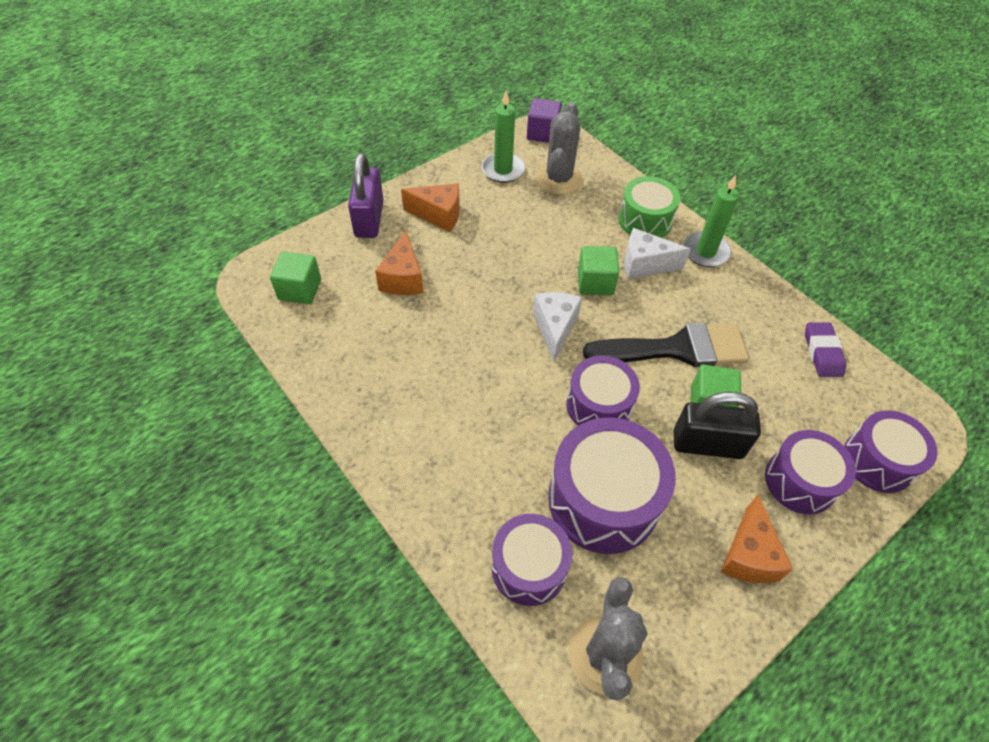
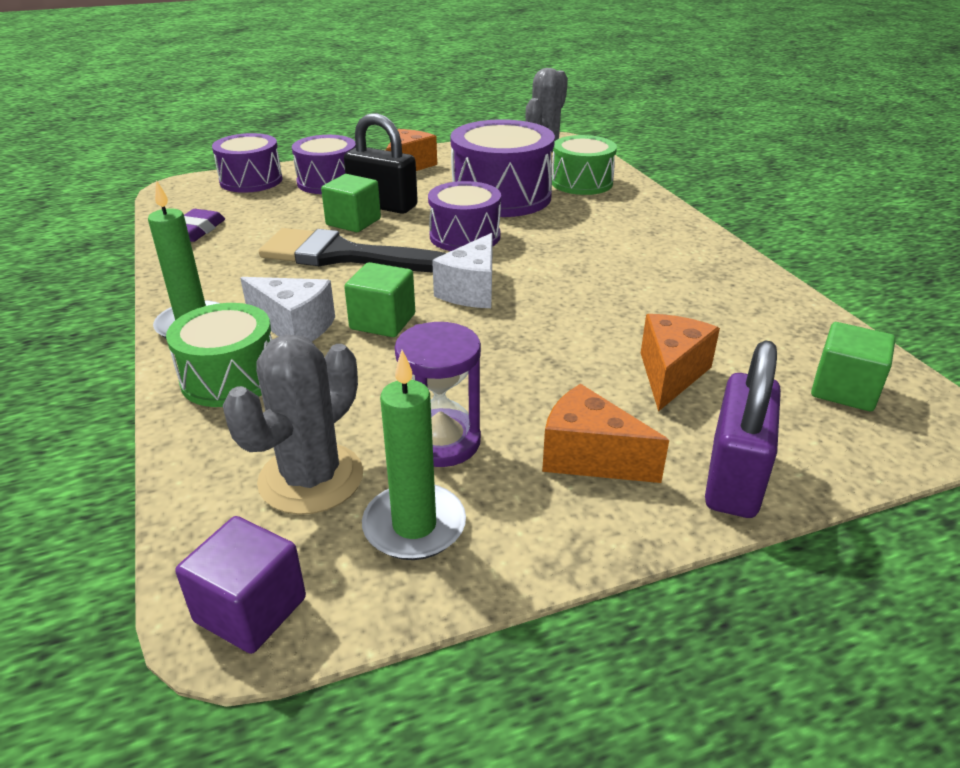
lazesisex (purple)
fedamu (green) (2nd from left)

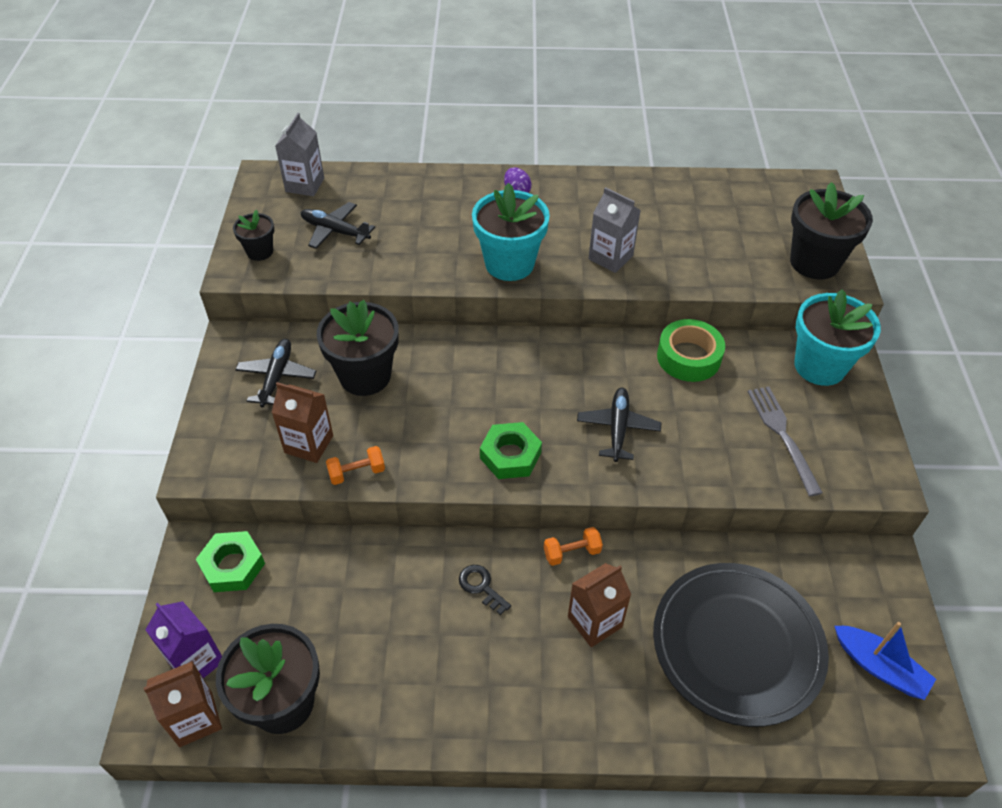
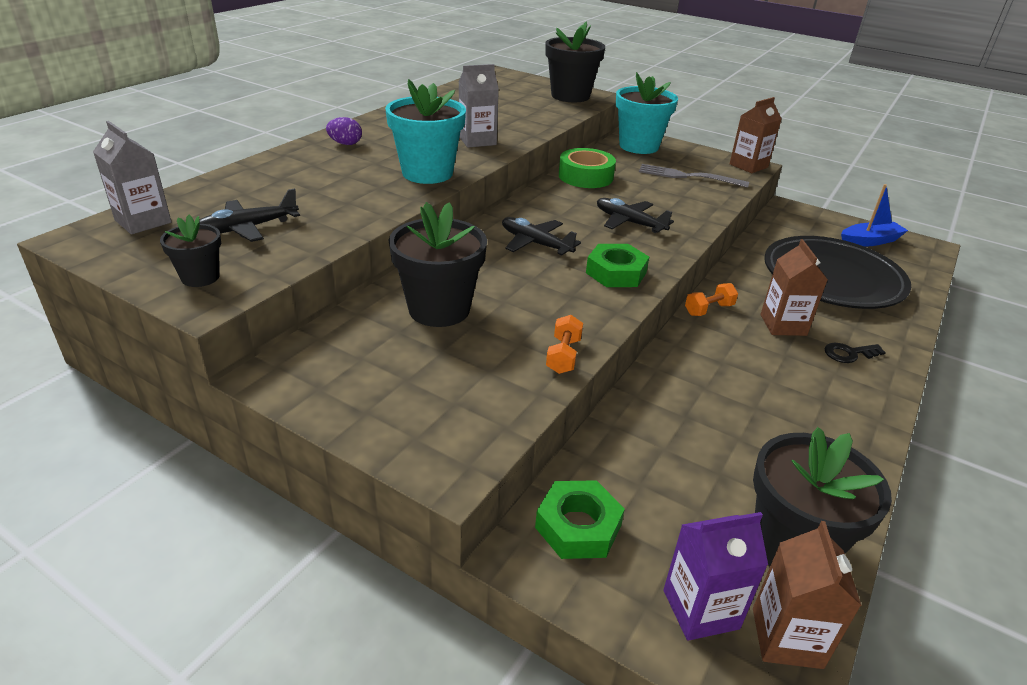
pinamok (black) (2nd from left)
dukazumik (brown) (1st from left)
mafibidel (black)
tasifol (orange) (2nd from left)

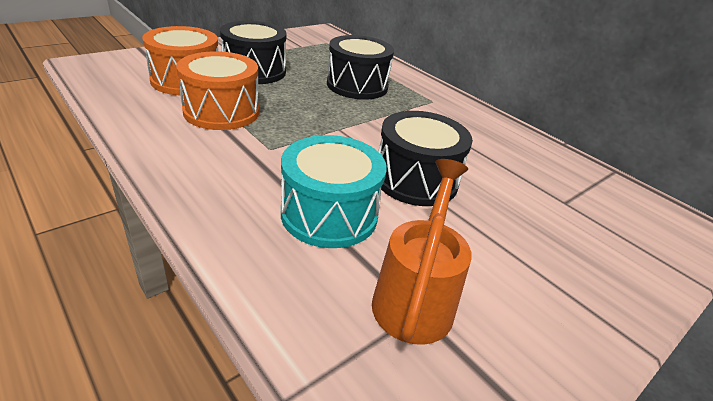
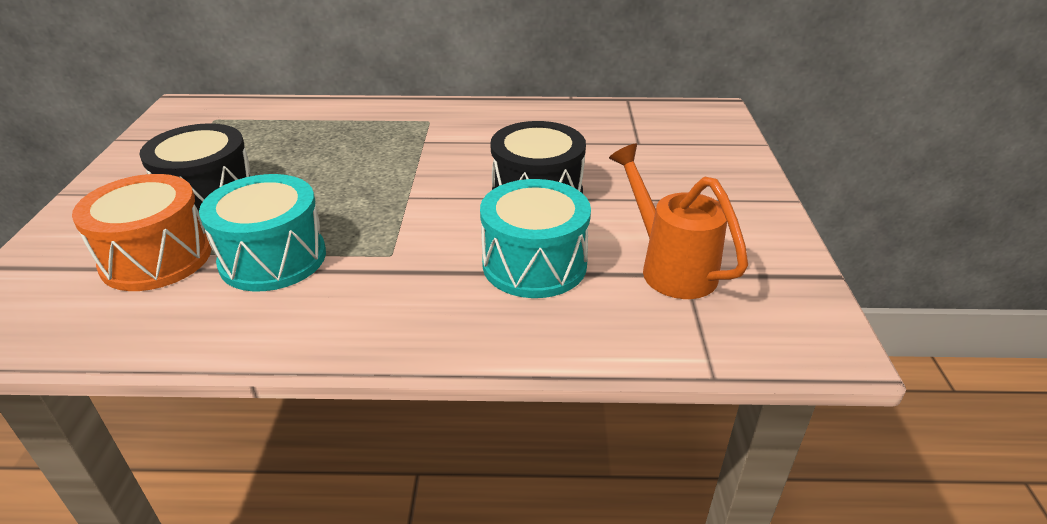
fedamu (black) (2nd from left in the first image)
fedamu (turquoise) (1st from left)

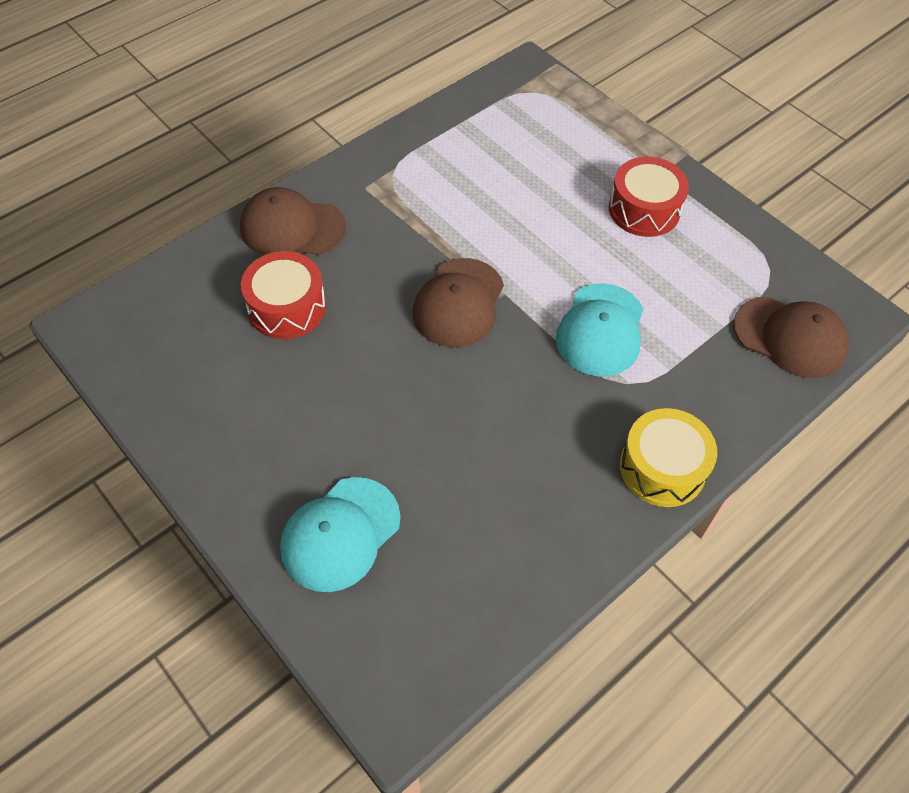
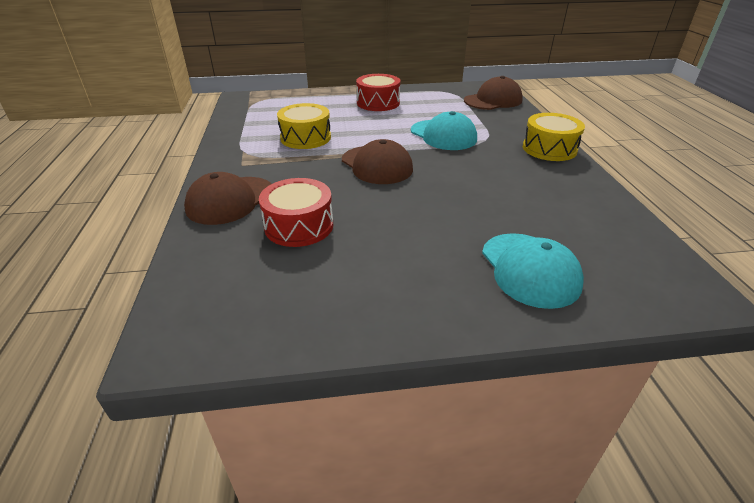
fedamu (yellow) (1st from left)

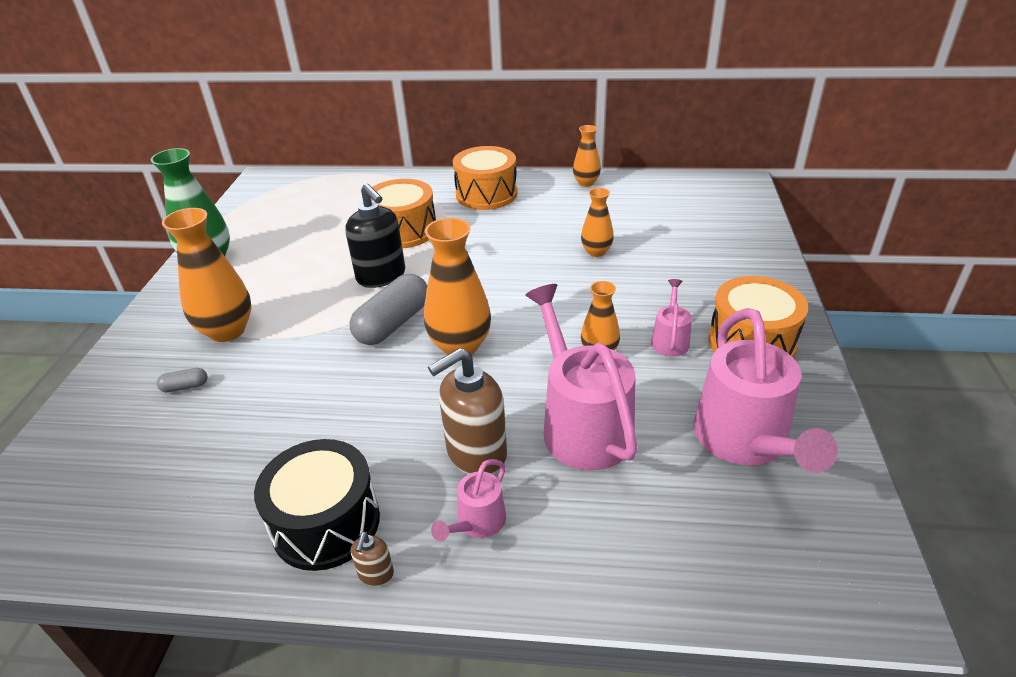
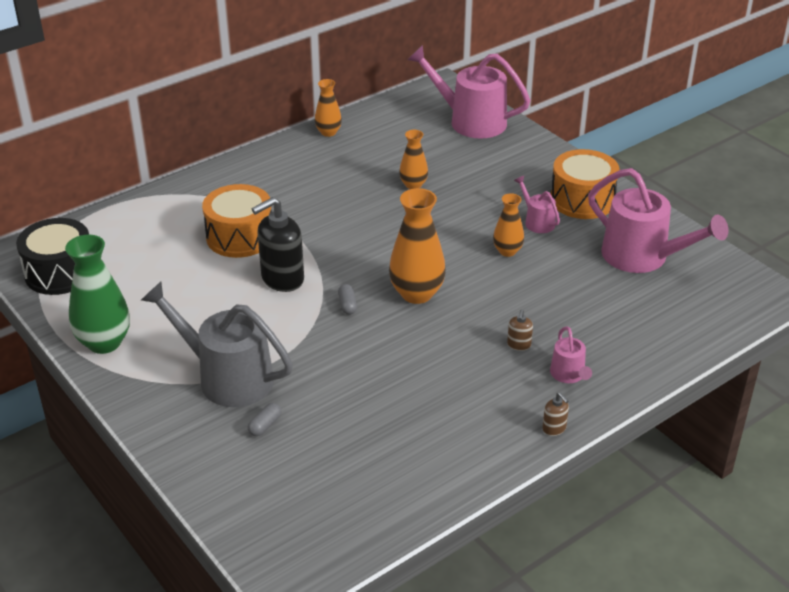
fedamu (orange) (2nd from left in the first image)
fedamu (black)
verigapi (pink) (1st from left)
verigapi (grey)
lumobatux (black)
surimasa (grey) (2nd from left)
lumobatux (brown) (1st from left)

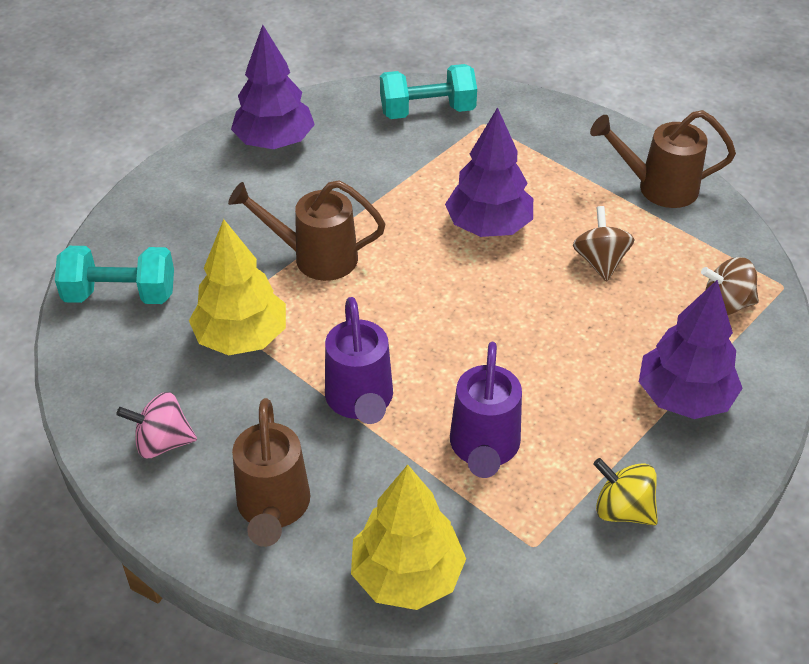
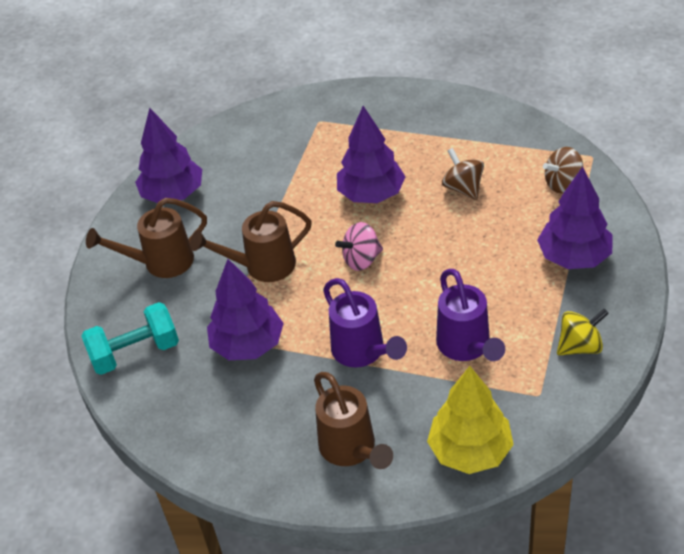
tasifol (turquoise) (2nd from left in the first image)
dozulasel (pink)
verigapi (brown) (1st from left)
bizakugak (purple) (2nd from left)
dozulasel (yellow)

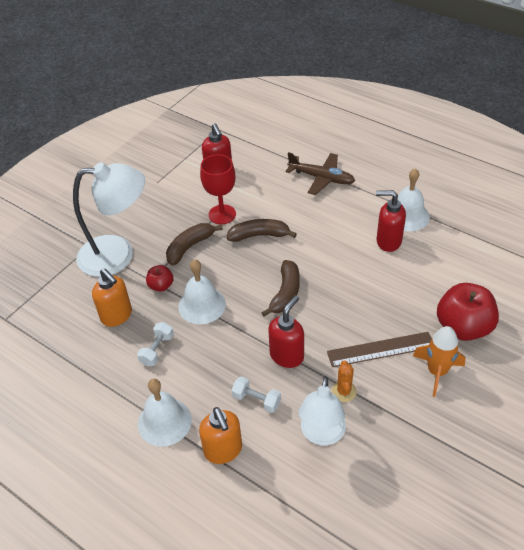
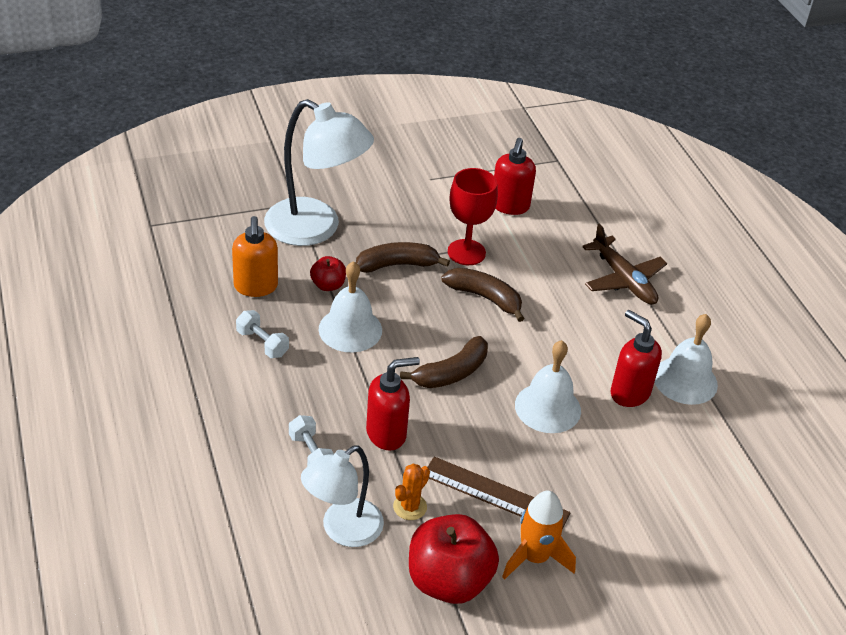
lumobatux (orange) (2nd from left in the first image)
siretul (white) (2nd from left)
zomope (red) (2nd from left)
tasifol (white) (1st from left)

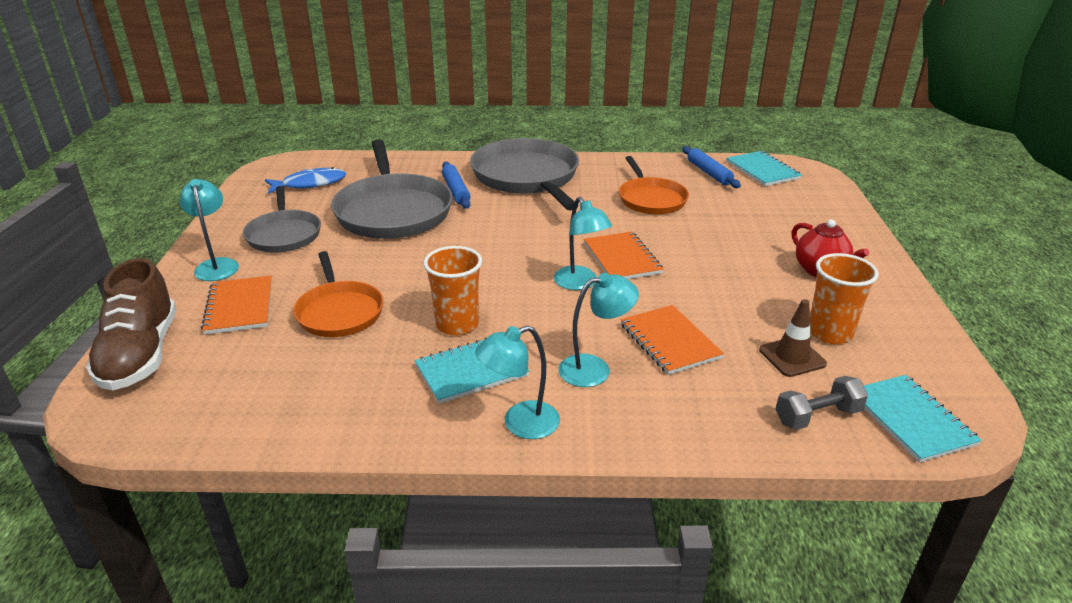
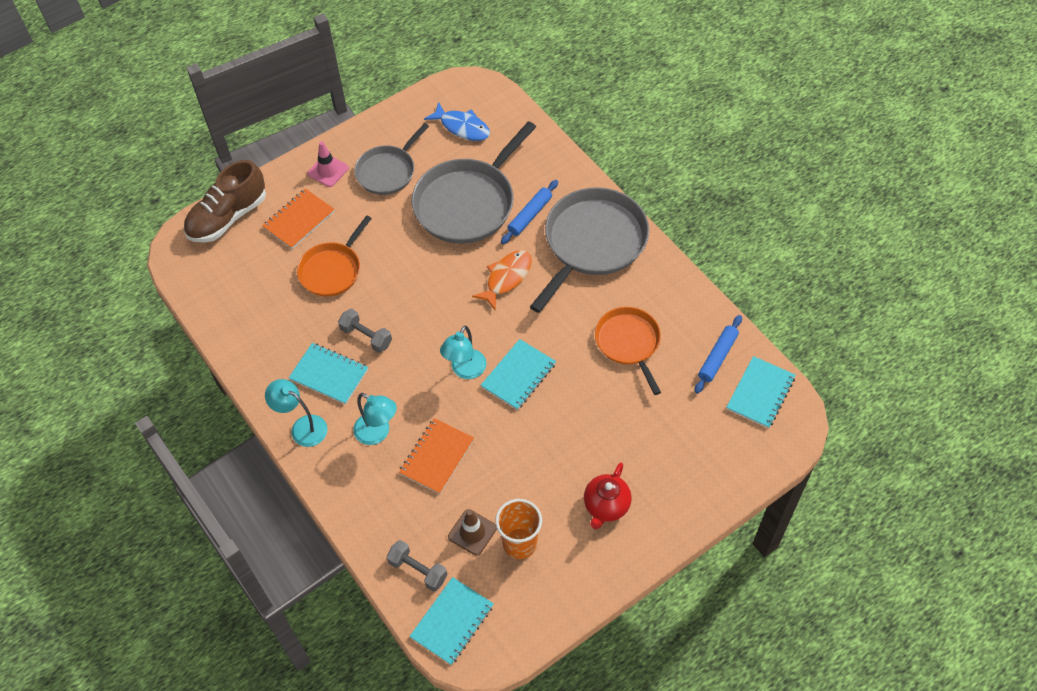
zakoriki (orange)
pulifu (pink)
tasifol (grey) (1st from left)
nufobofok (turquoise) (3rd from left)
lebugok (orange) (2nd from left)

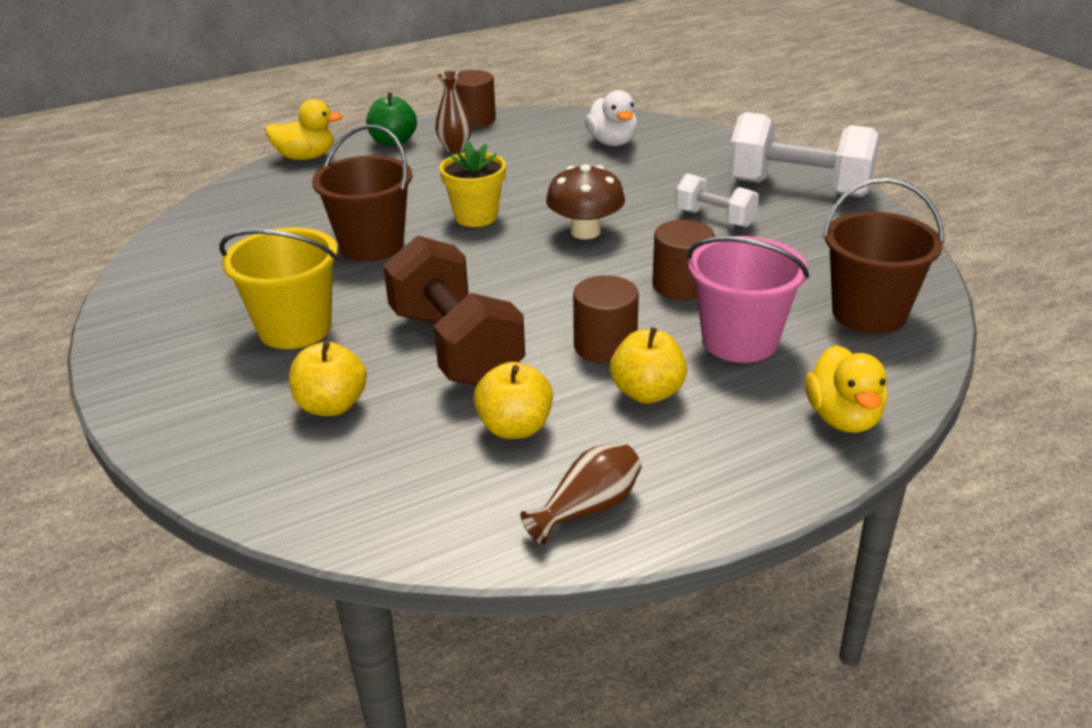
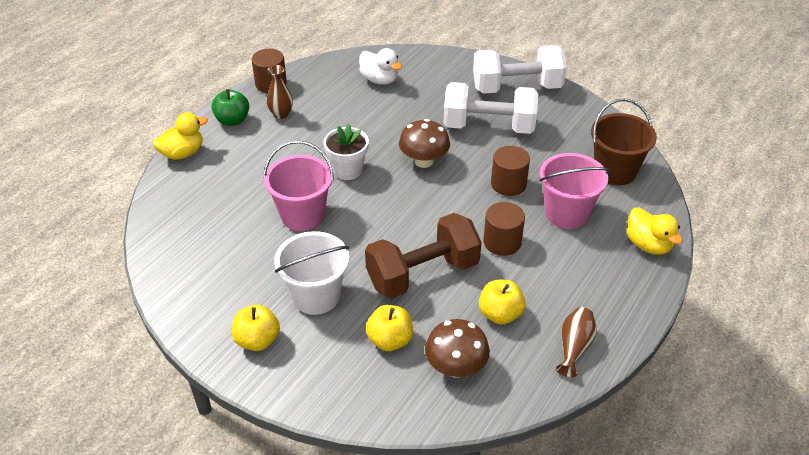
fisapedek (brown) (2nd from left)
zomope (yellow) (1st from left)
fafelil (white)
fafelil (pink) (1st from left)
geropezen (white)
tasifol (brown)
tasifol (white) (1st from left)

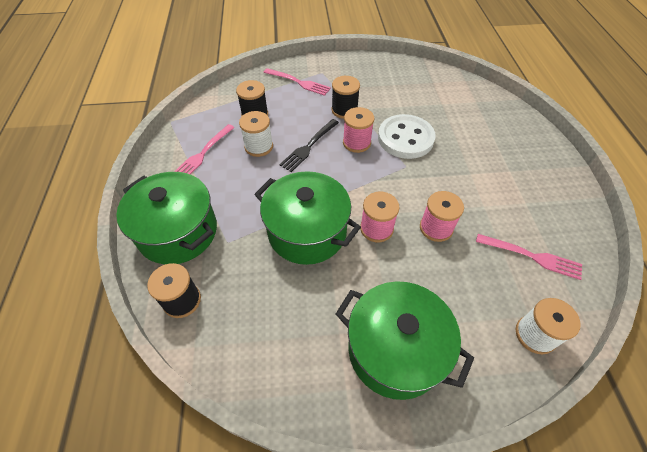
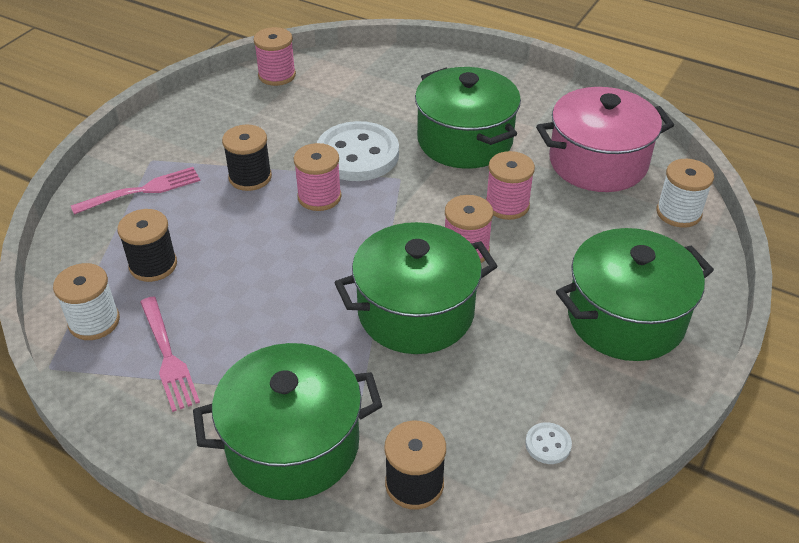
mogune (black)
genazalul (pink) (1st from left)
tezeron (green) (3rd from left)
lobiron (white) (2nd from left)
genazalul (white) (1st from left)
tezeron (pink)

